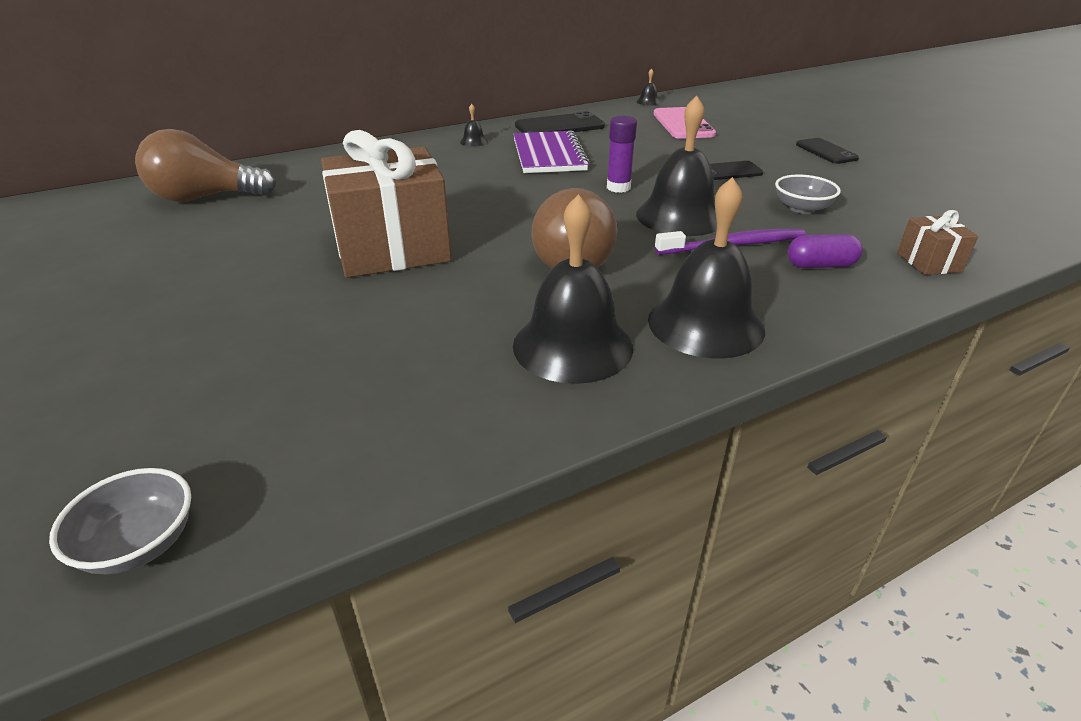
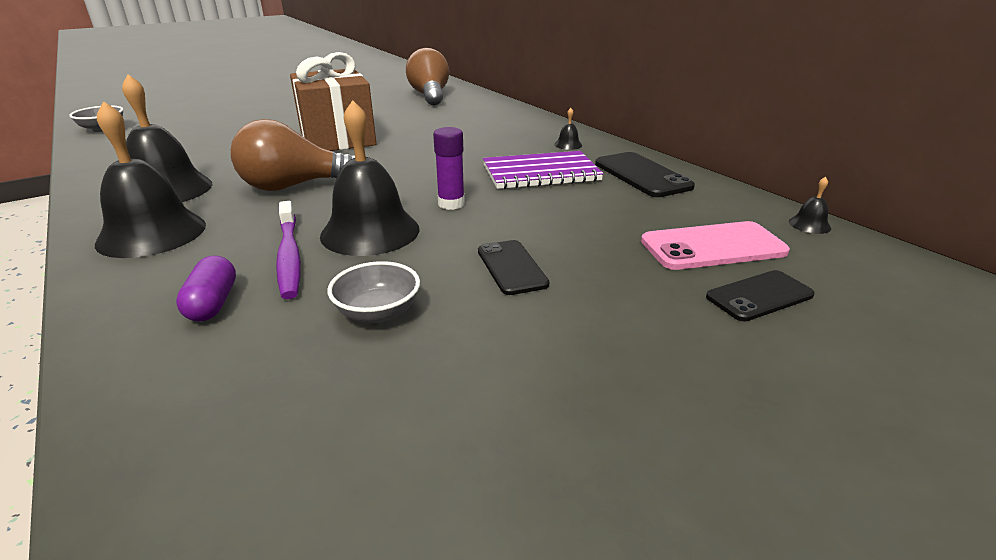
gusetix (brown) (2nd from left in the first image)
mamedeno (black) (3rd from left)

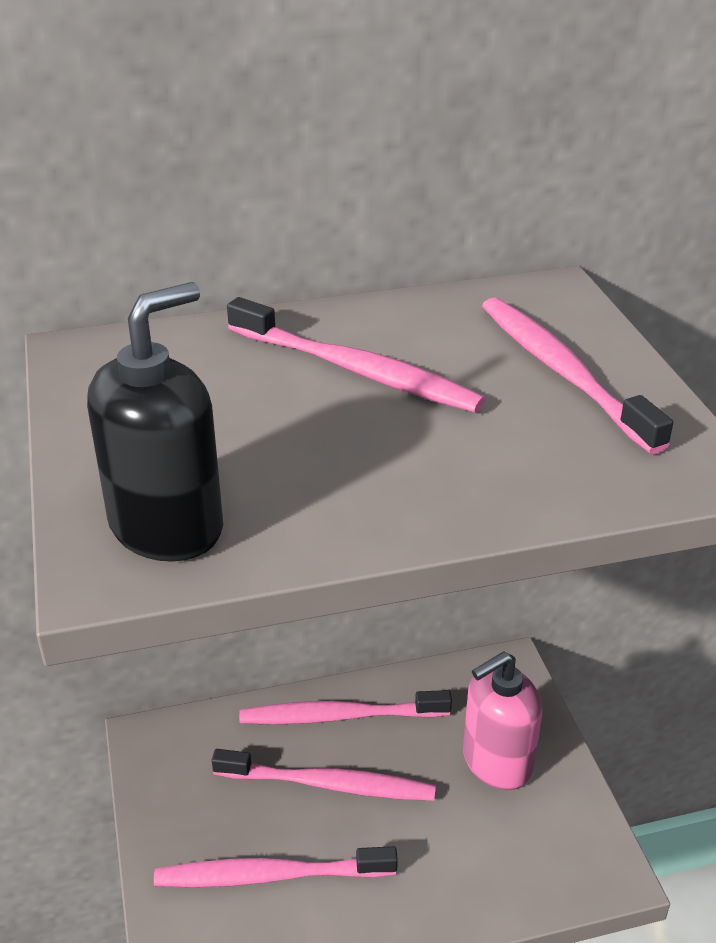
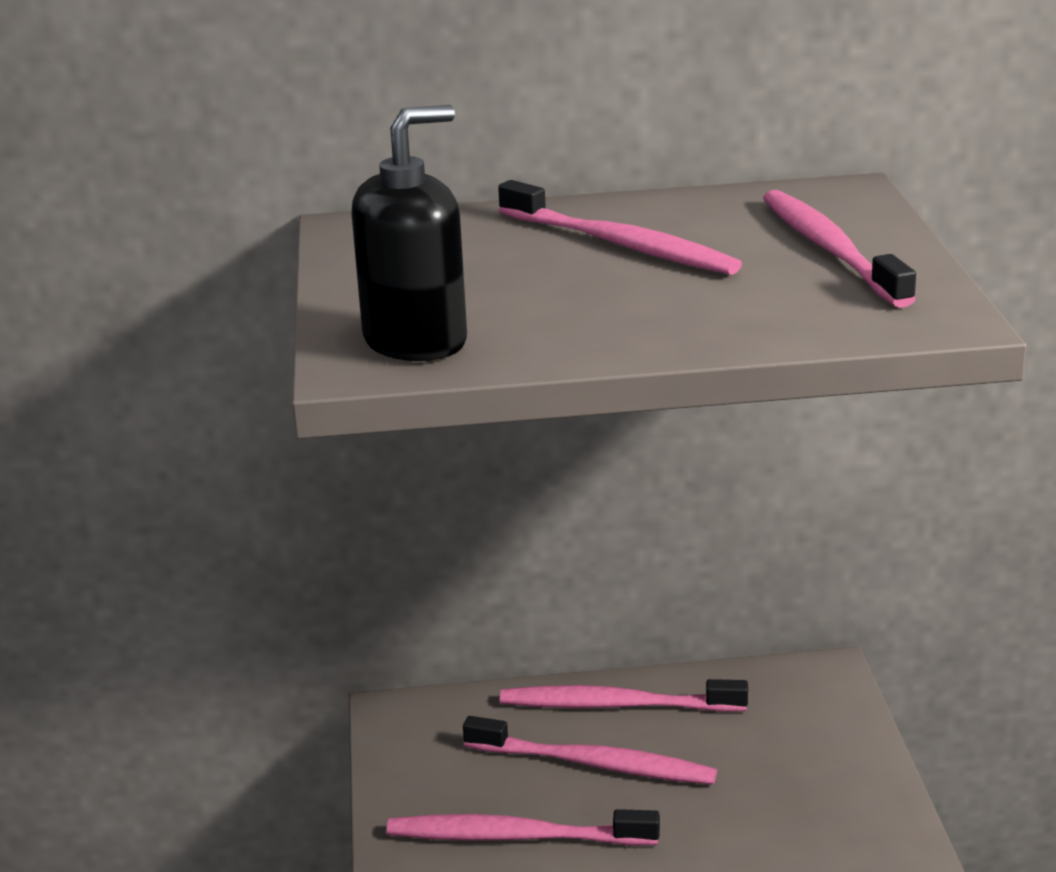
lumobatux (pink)

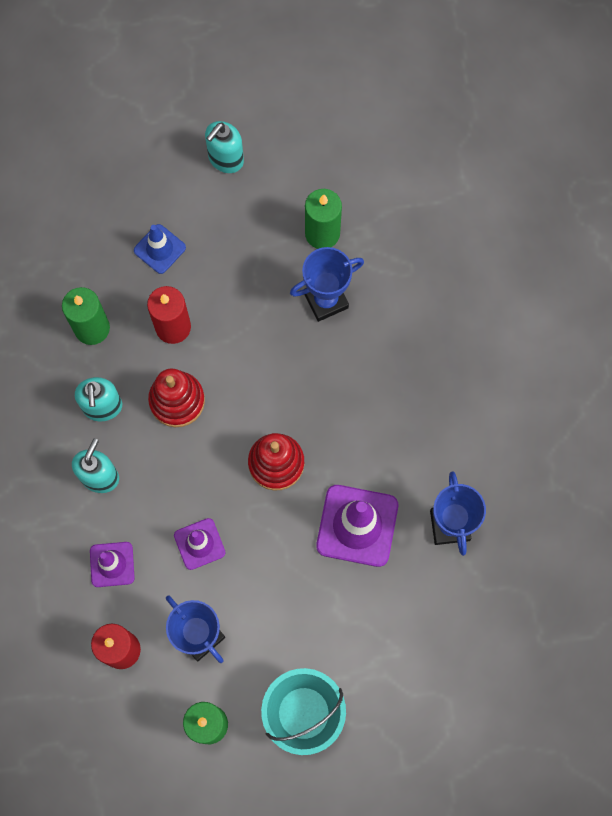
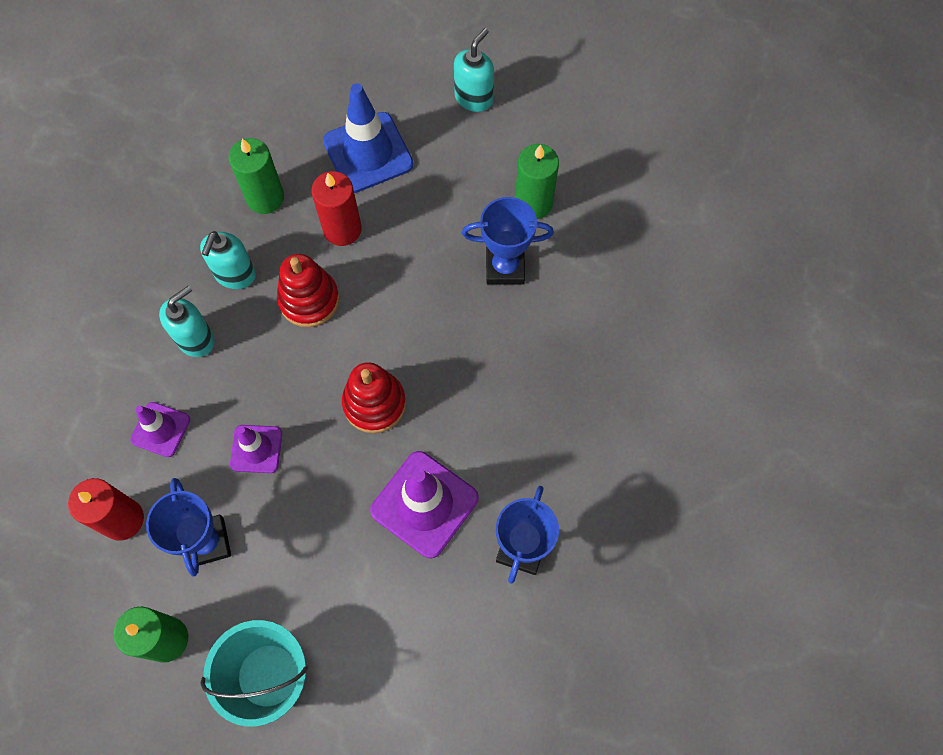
lumobatux (turquoise) (3rd from left)
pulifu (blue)

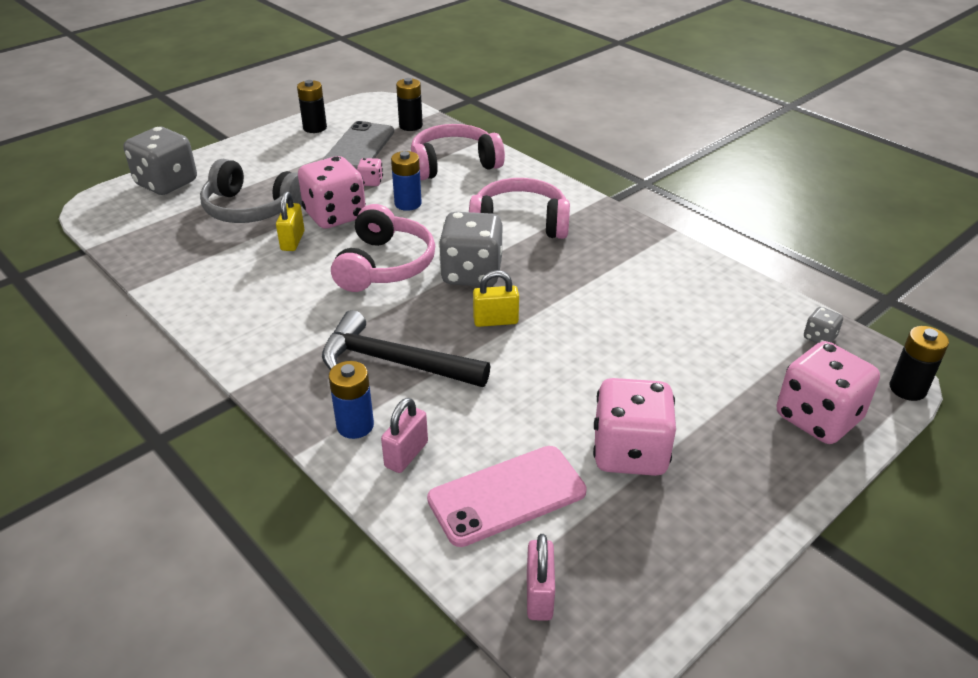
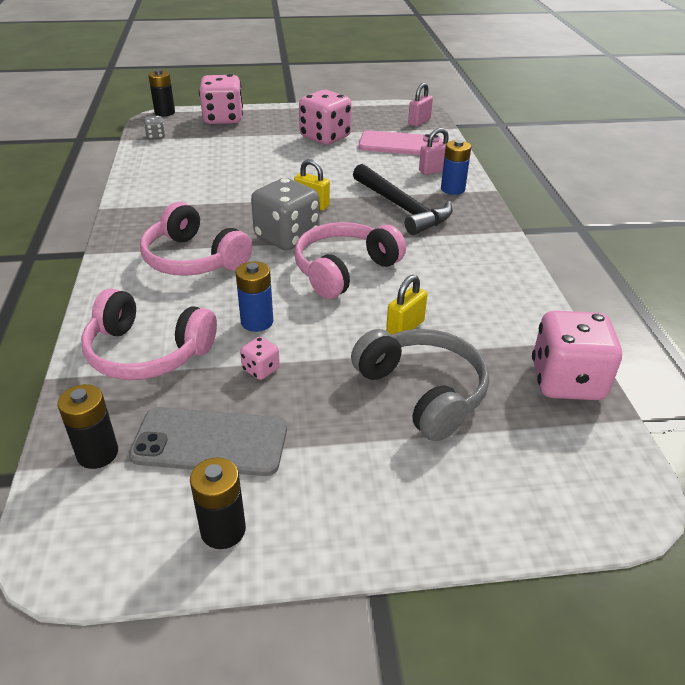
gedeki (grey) (1st from left in the first image)
gedeki (pink) (4th from left)
mamedeno (grey)

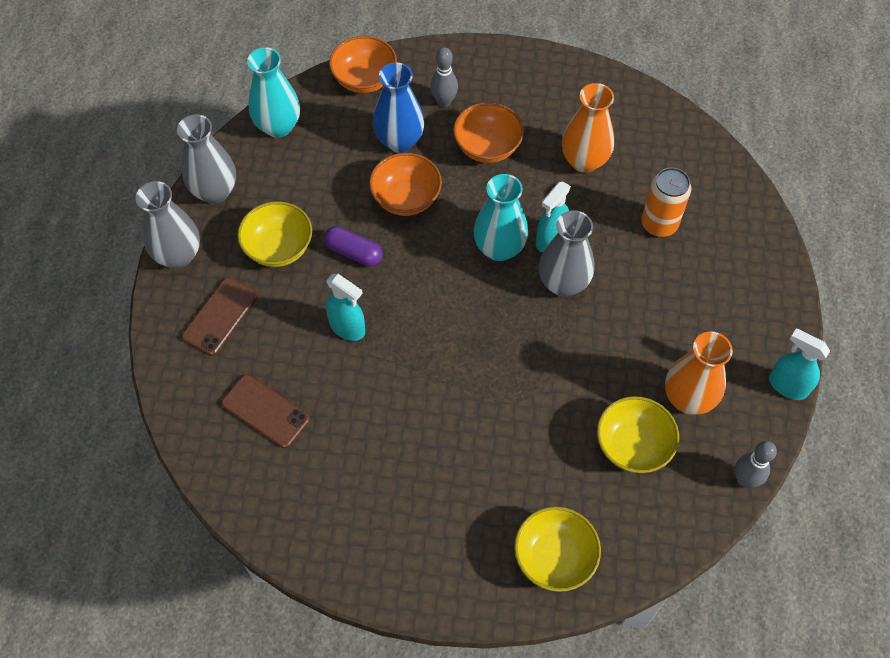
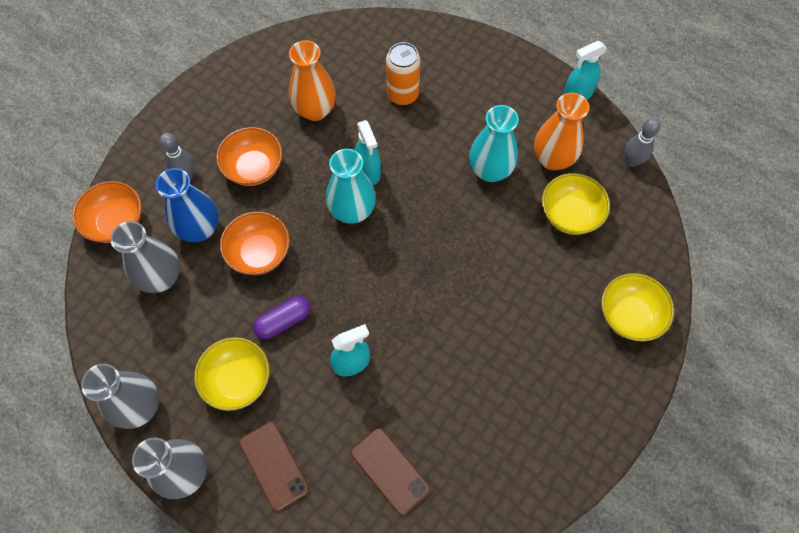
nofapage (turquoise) (2nd from left)
nofapage (grey) (2nd from left)
mamedeno (brown) (2nd from left)

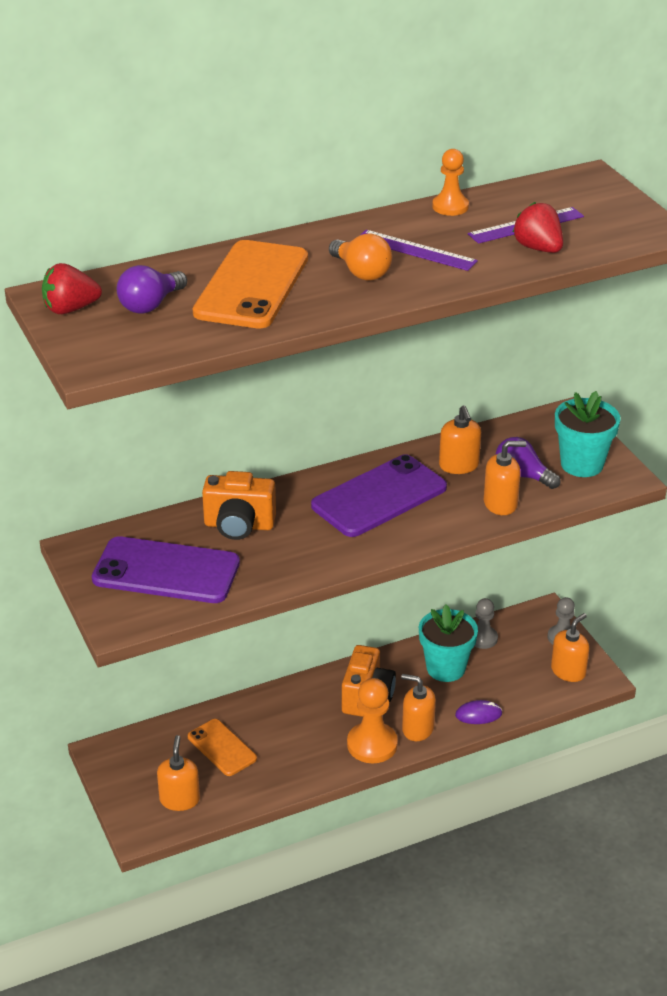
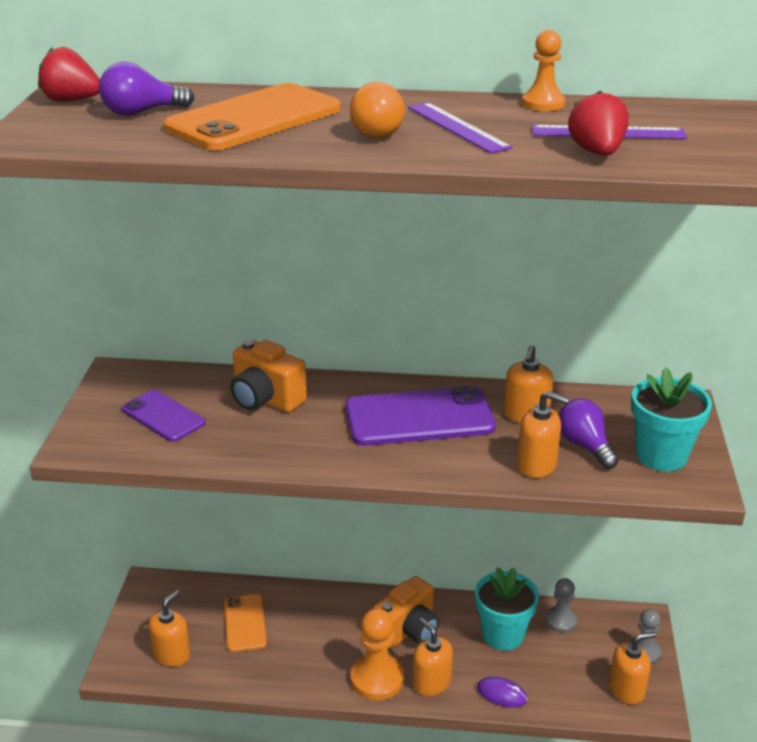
mamedeno (purple) (1st from left)

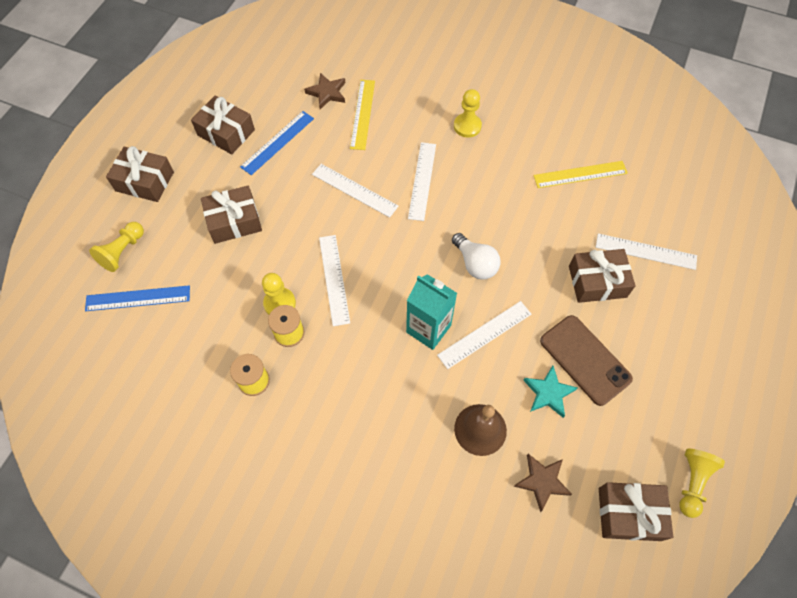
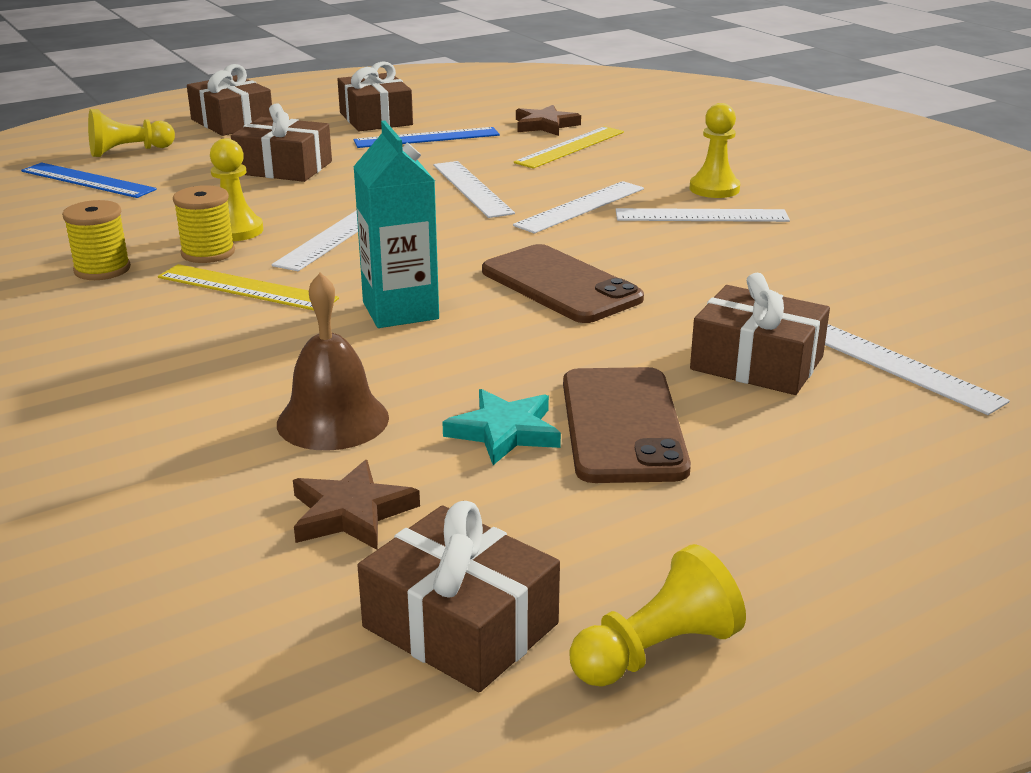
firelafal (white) (4th from left)
firelafal (yellow) (1st from left)
mamedeno (brown) (1st from left)

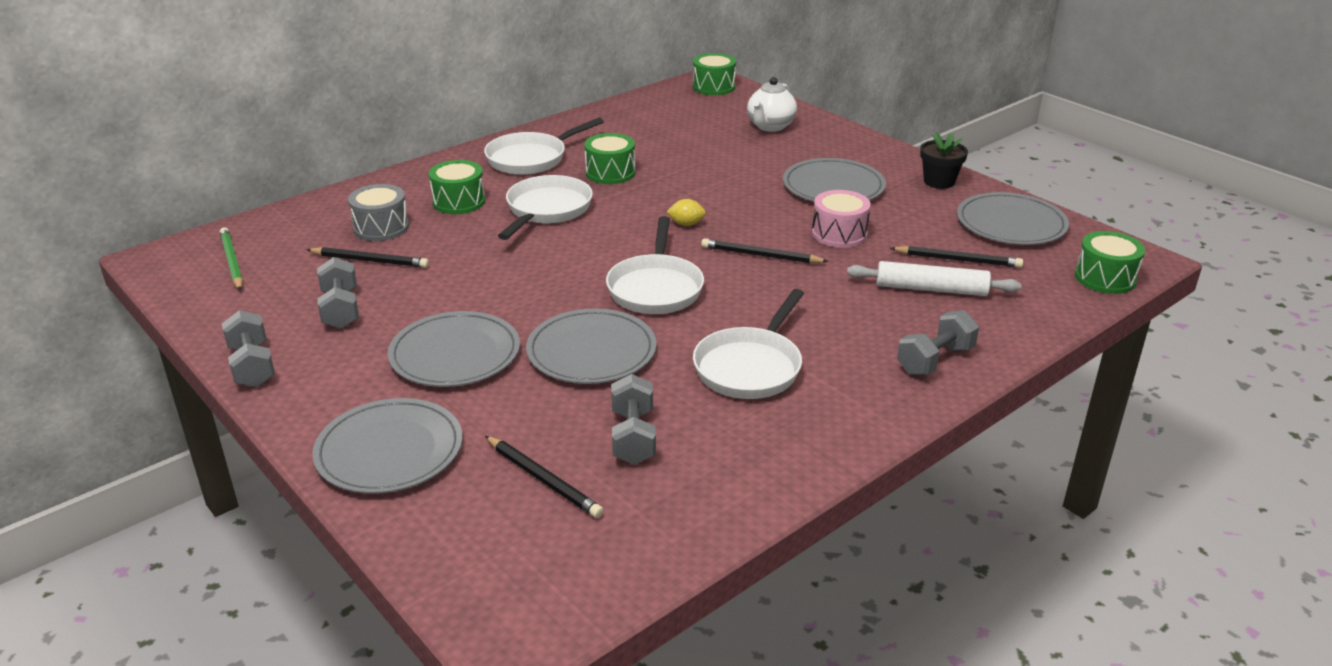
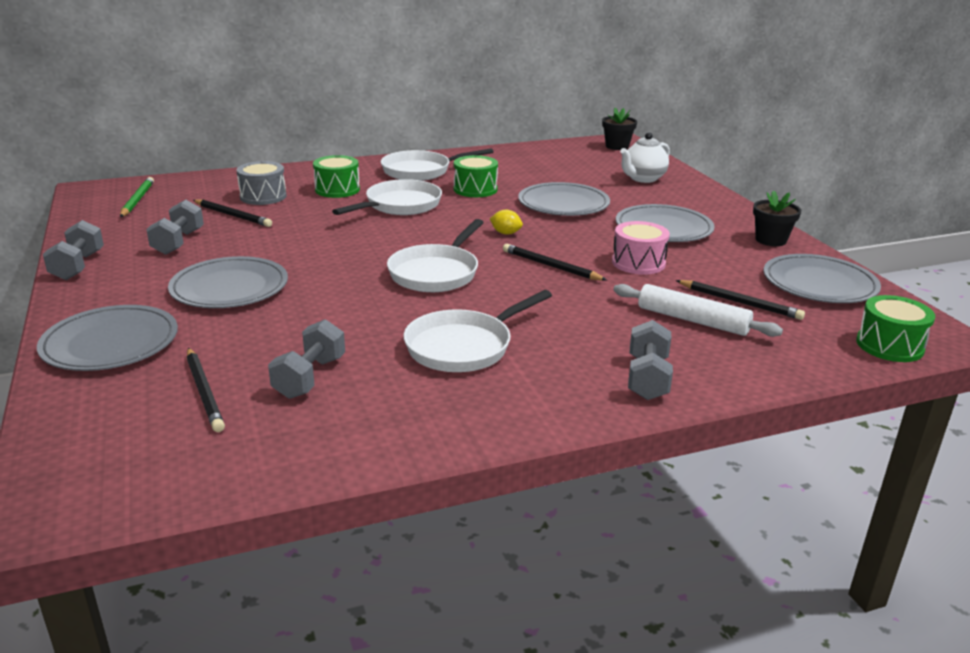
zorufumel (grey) (3rd from left)
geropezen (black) (1st from left)
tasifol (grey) (4th from left)

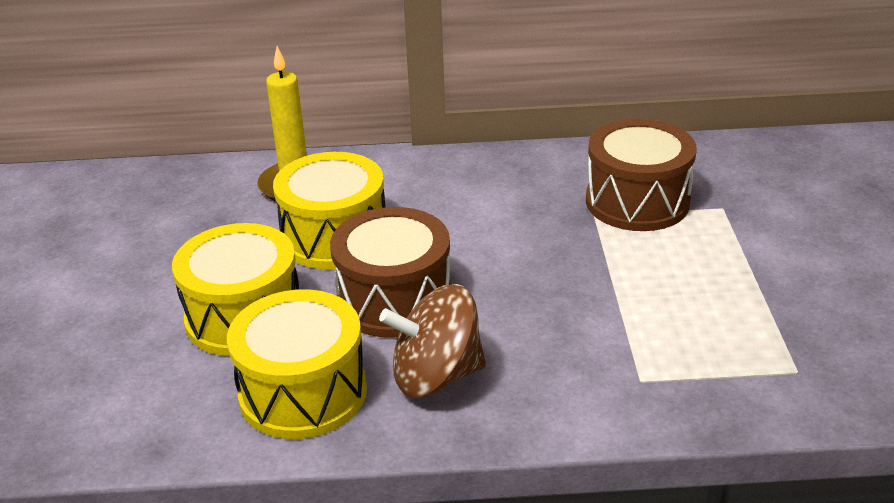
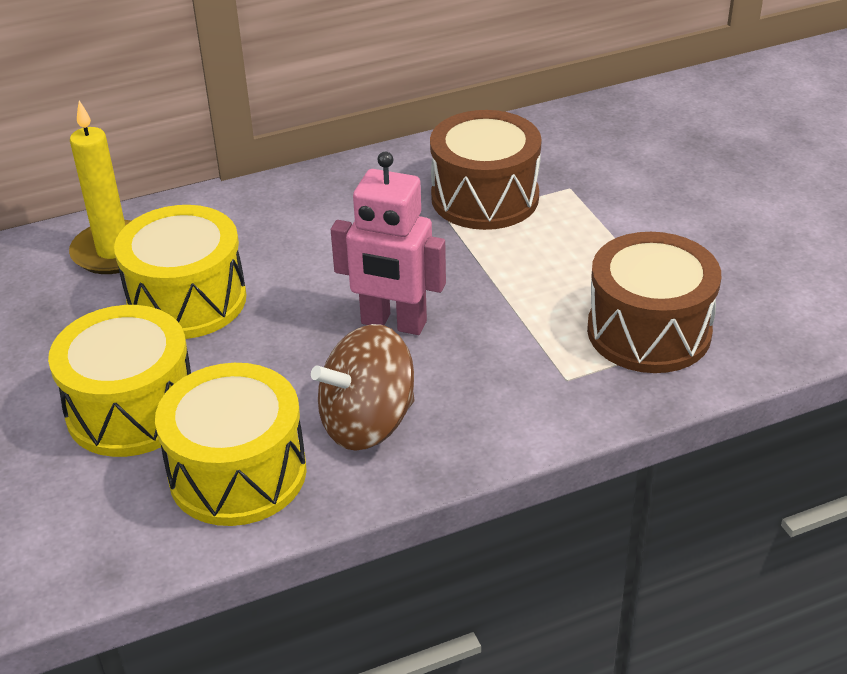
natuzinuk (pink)
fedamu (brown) (2nd from left)

